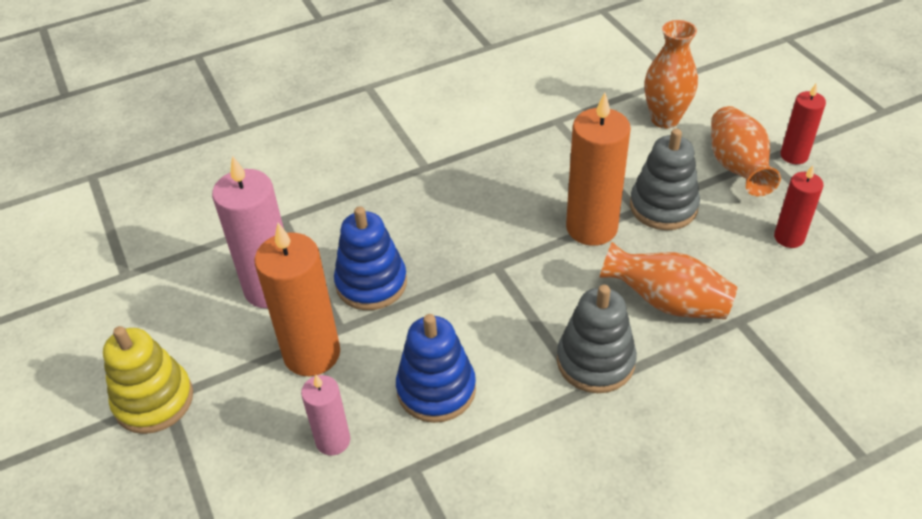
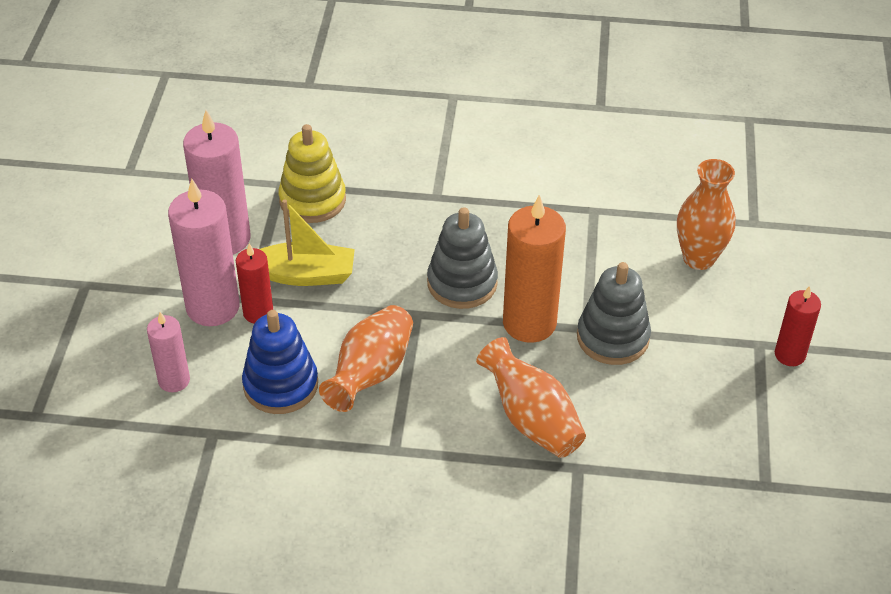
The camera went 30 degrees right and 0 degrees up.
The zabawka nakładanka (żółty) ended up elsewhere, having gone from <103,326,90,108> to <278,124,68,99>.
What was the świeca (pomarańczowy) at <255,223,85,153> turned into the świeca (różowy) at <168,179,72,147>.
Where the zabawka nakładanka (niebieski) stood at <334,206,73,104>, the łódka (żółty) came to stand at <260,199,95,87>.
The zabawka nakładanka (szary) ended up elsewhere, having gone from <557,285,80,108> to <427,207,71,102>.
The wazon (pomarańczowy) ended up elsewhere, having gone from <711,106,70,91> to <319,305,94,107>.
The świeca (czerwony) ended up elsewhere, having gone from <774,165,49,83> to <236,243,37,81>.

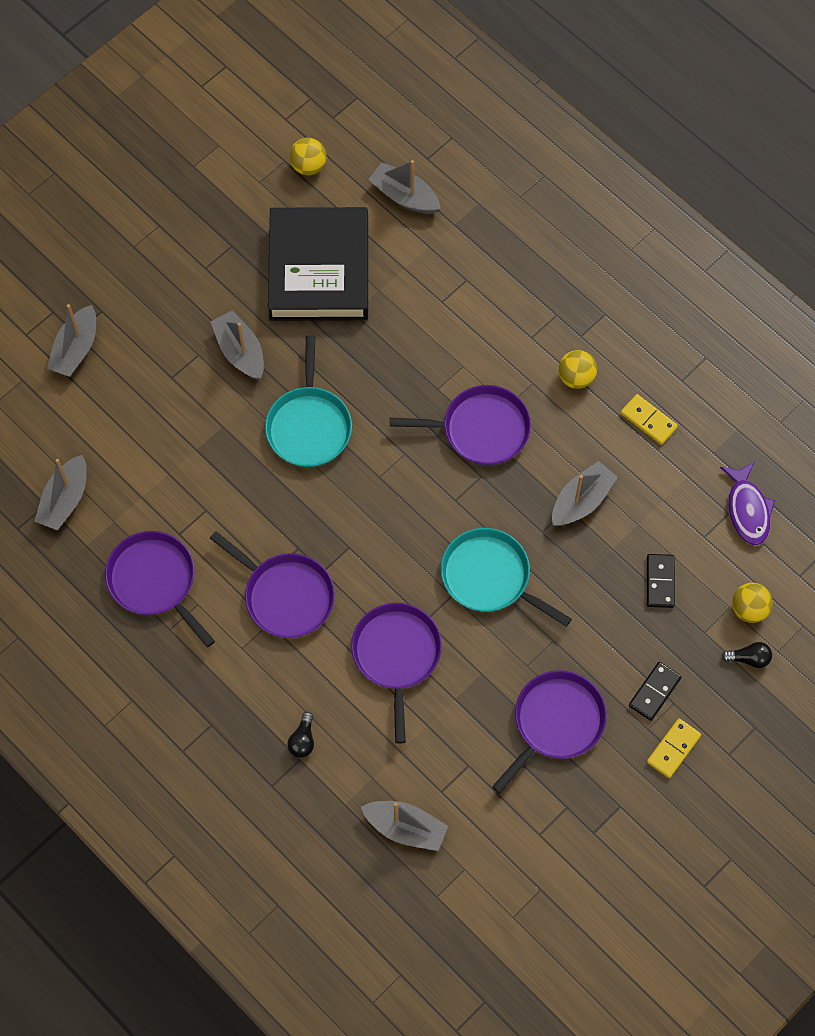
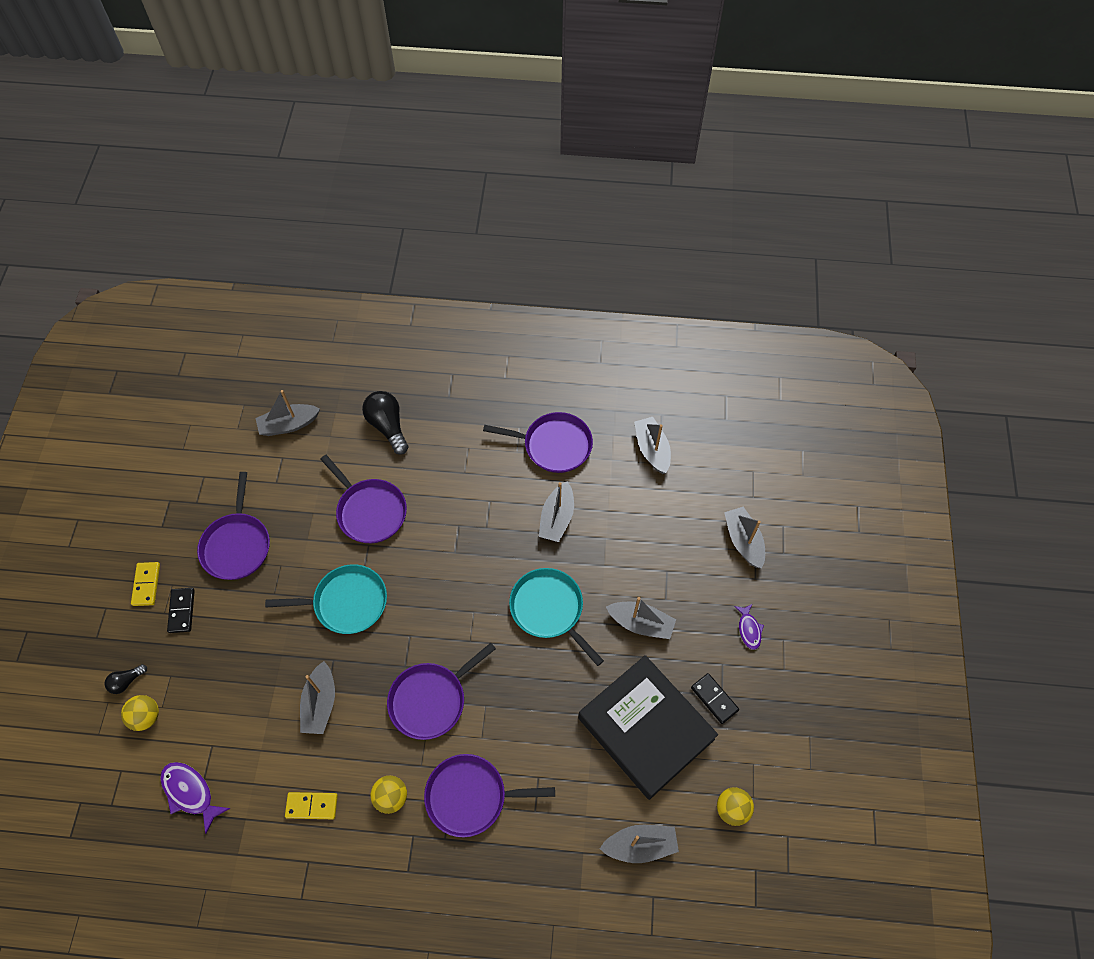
The camera went 140 degrees right and 5 degrees down.
The patelnia (fioletowy) ended up elsewhere, having gone from <210,531,125,107> to <424,754,131,83>.
The size of the żarówka (czarny) at <287,712,27,46> changed by a factor of 1.87.
The kostka domina (czarny) ended up elsewhere, having gone from <647,554,28,54> to <691,673,48,51>.
The second view gained the łódka (szary) at <539,481,35,61>.
The second view gained the ryba (fioletowy) at <734,604,30,46>.

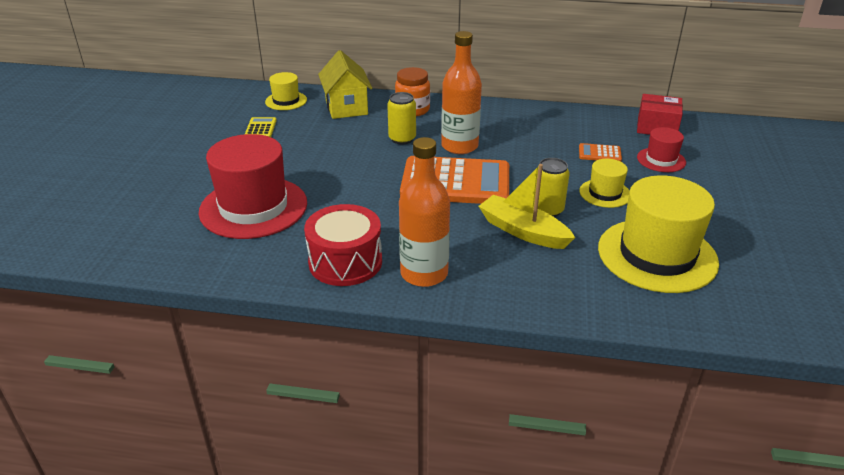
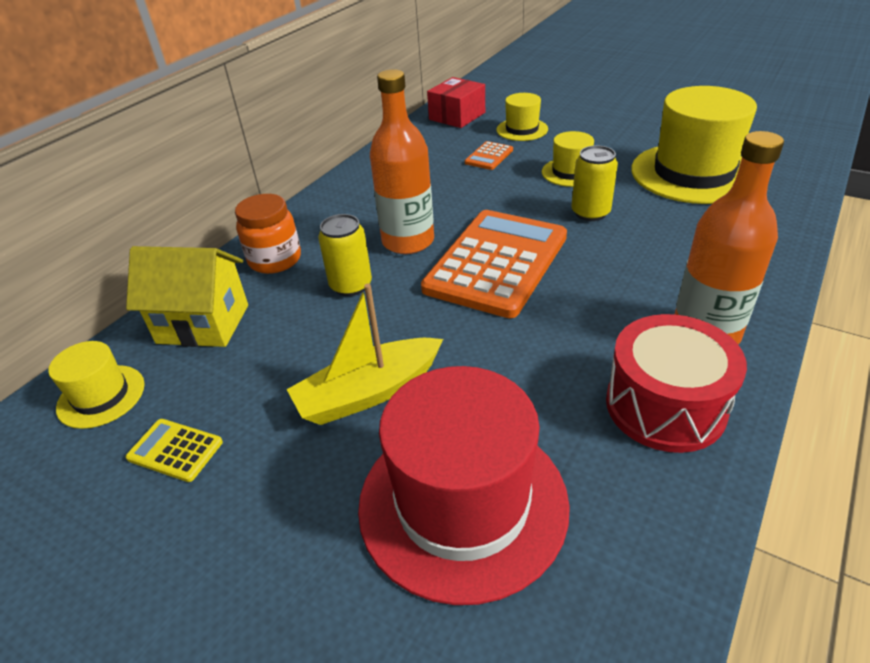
The camera went 65 degrees left and 5 degrees up.
The łódka (żółty) ended up elsewhere, having gone from <478,164,97,85> to <286,284,157,141>.
What was the kapelusz (czerwony) at <637,127,49,45> turned into the kapelusz (żółty) at <496,93,52,48>.

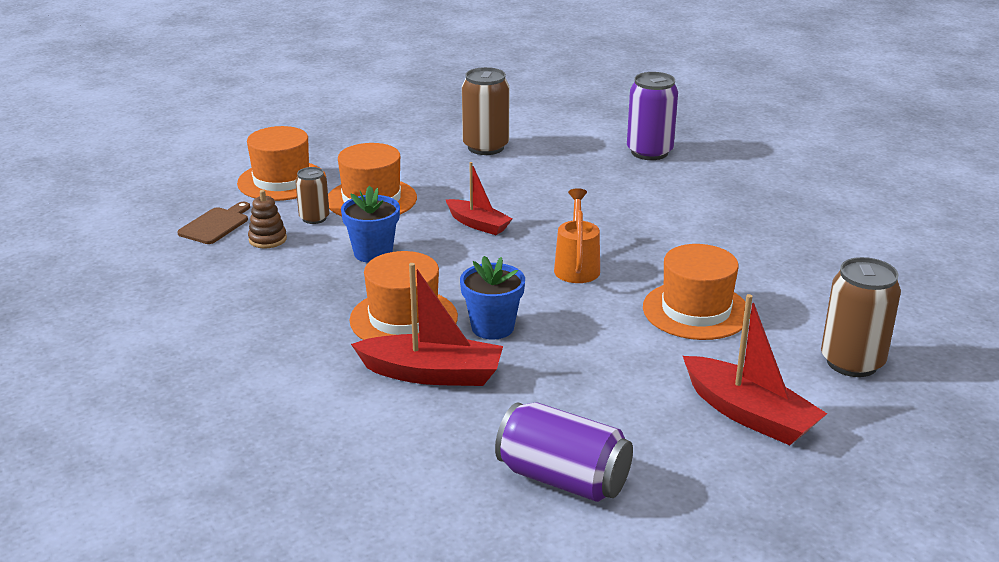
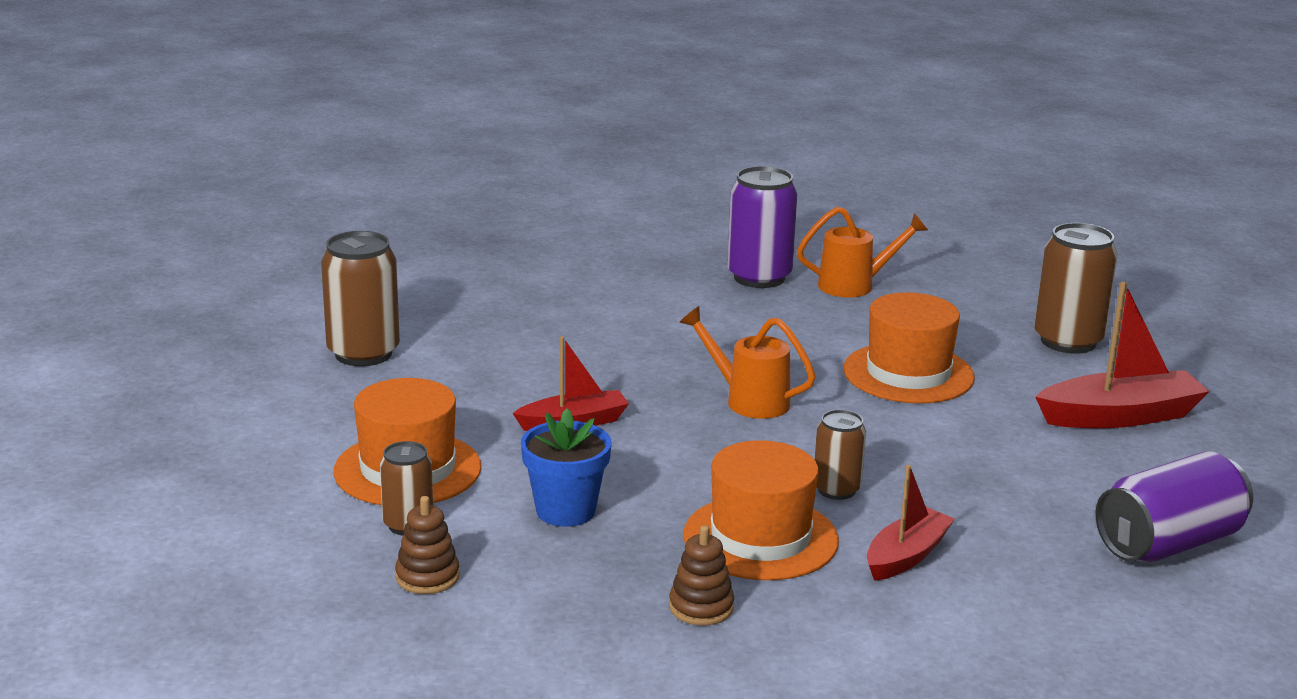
The camera went 60 degrees left and 5 degrees down.
The second view lost the deska do krojenia (brązowy) at <177,202,73,42>.
The second view lost the kapelusz (pomarańczowy) at <237,126,89,75>.
The size of the łódka (czerwony) at <351,263,152,123> changed by a factor of 0.64.
Where the doniczka (niebieski) stood at <460,256,65,84>, the puszka (brązowy) came to stand at <815,409,51,91>.
The puszka (fioletowy) ended up elsewhere, having gone from <627,72,51,88> to <727,166,70,122>.
The second view gained the zabawka nakładanka (brązowy) at <669,525,65,100>.
The second view gained the konewka (pomarańczowy) at <797,207,131,90>.

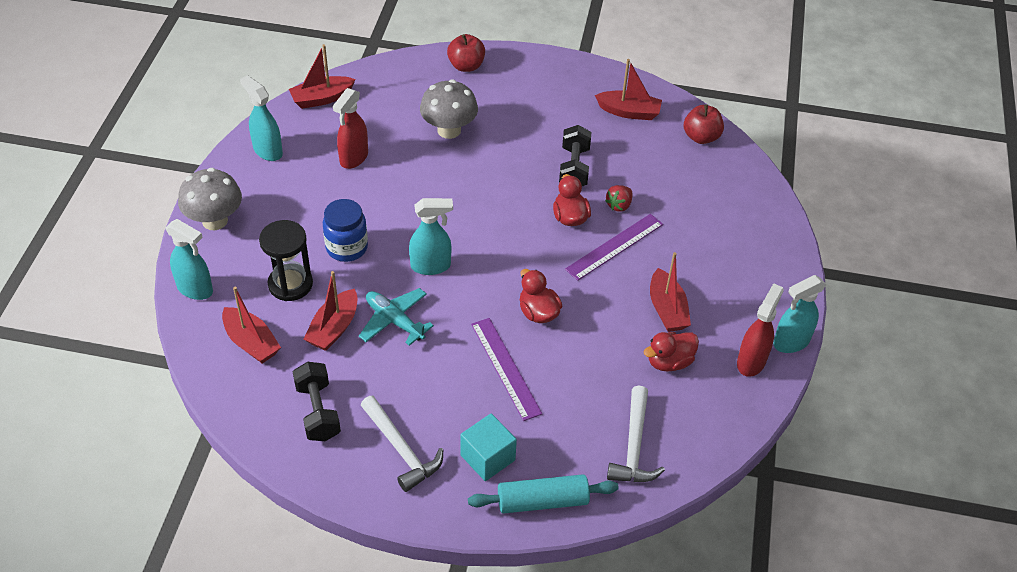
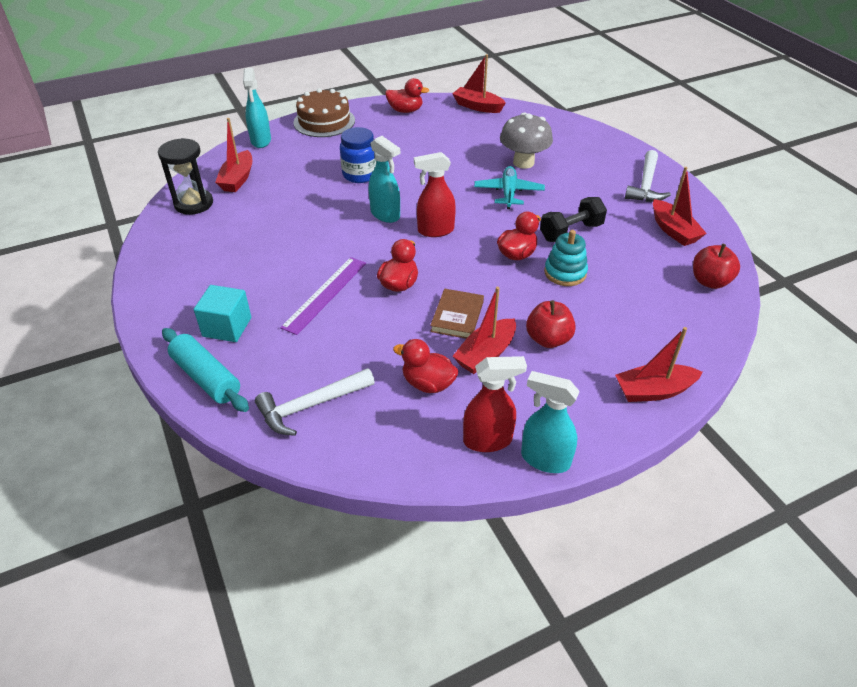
The camera went 55 degrees right and 5 degrees down.
Where the grzyb (szary) stood at <178,168,64,62>, the tort (brązowy) came to stand at <293,88,62,49>.
Where the spryskiwacz (turkusowy) stood at <240,75,43,86>, the kaczka (czerwony) came to stand at <385,78,44,35>.
The klepsydra (czarny) ended up elsewhere, having gone from <259,220,54,81> to <158,138,55,77>.
The second view lost the hantel (czarny) at <293,362,48,79>.
The łódka (czerwony) ended up elsewhere, having gone from <304,271,53,80> to <615,327,87,75>.
The spryskiwacz (czerwony) ended up elsewhere, having gone from <333,88,35,81> to <414,152,42,85>.
The samolot (turkusowy) ended up elsewhere, having gone from <359,288,75,58> to <474,166,71,43>.
The młotek (biały) ended up elsewhere, having gone from <361,396,82,96> to <625,150,46,52>.
The jabłko (czerwony) ended up elsewhere, having gone from <447,34,38,38> to <526,300,50,48>.
The second view lost the linijka (fioletowy) at <565,214,98,67>.
Where the truskawka (czerwony) stood at <605,185,28,27>, the zabawka nakładanka (turkusowy) came to stand at <544,230,44,56>.
The second view gained the książka (brązowy) at <430,289,54,50>.

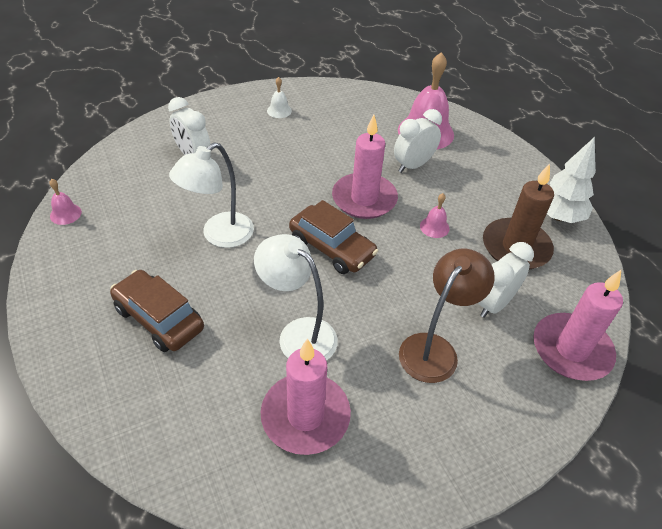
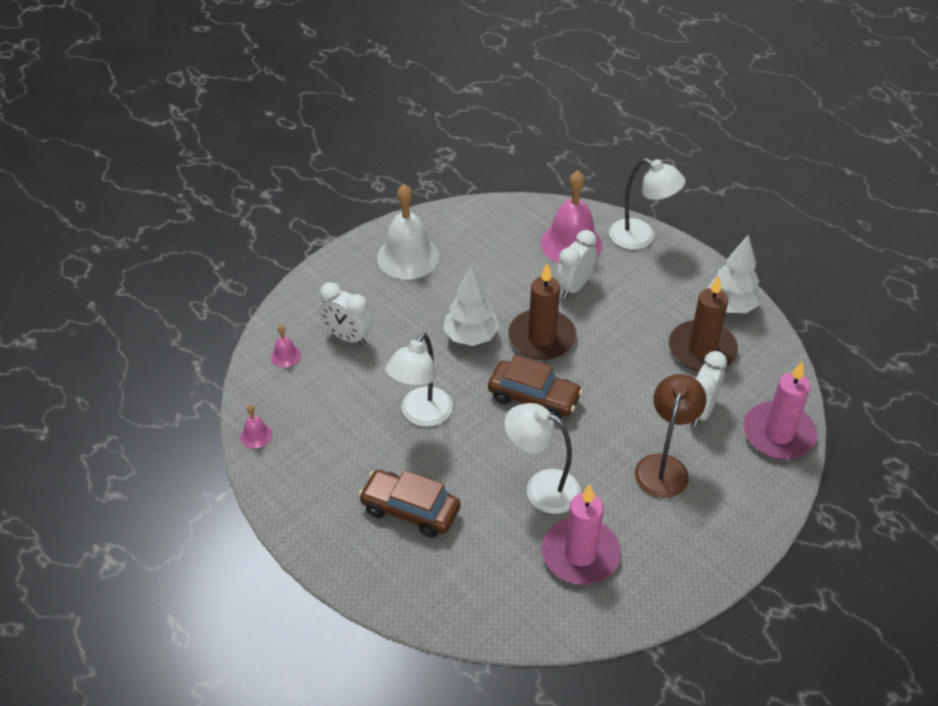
The camera went 15 degrees left and 0 degrees up.
The size of the dzwonek (biały) at <267,77,25,41> changed by a factor of 2.23.
What was the świeca (różowy) at <332,115,66,104> turned into the świeca (brązowy) at <508,263,69,97>.
The dzwonek (różowy) ended up elsewhere, having gone from <420,193,30,45> to <271,325,30,42>.
The second view gained the drzewko (biały) at <443,265,56,81>.
The second view gained the lampka (biały) at <609,158,77,92>.

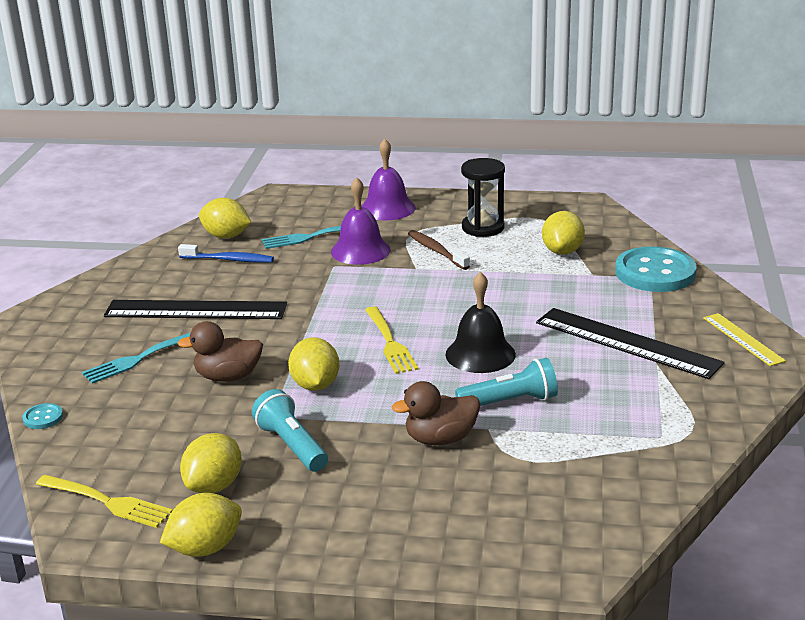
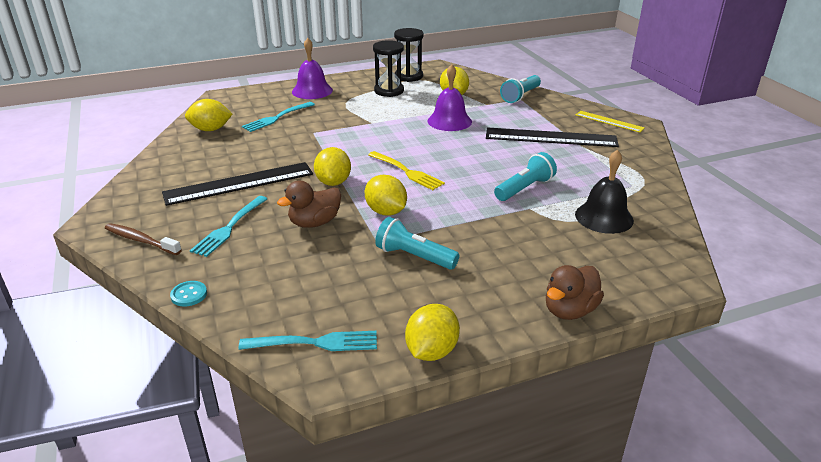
The camera went 30 degrees left and 5 degrees up.
What was the widelec (żółty) at <36,475,137,53> turned into the widelec (turkusowy) at <238,331,139,20>.
The second view lost the szczoteczka do zębów (niebieski) at <178,244,96,19>.
The cytryna (żółty) ended up elsewhere, having gone from <180,433,62,60> to <314,147,37,39>.
The dzwonek (fioletowy) ended up elsewhere, having gone from <331,177,60,88> to <427,64,45,67>.
The kaczka (brązowy) ended up elsewhere, having gone from <392,381,88,64> to <546,265,58,55>.
The szczoteczka do zębów (brązowy) ended up elsewhere, having gone from <408,230,62,40> to <105,223,77,32>.
The dzwonek (czarny) ended up elsewhere, having gone from <445,272,71,101> to <575,149,59,85>.
Where the guzik (turkusowy) stood at <615,246,82,46>, the latarka (turkusowy) came to stand at <500,75,41,28>.
The second view gained the klepsydra (czarny) at <394,28,30,54>.

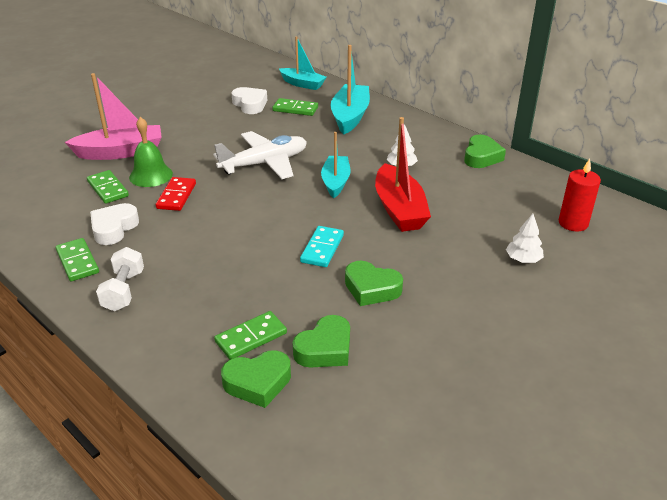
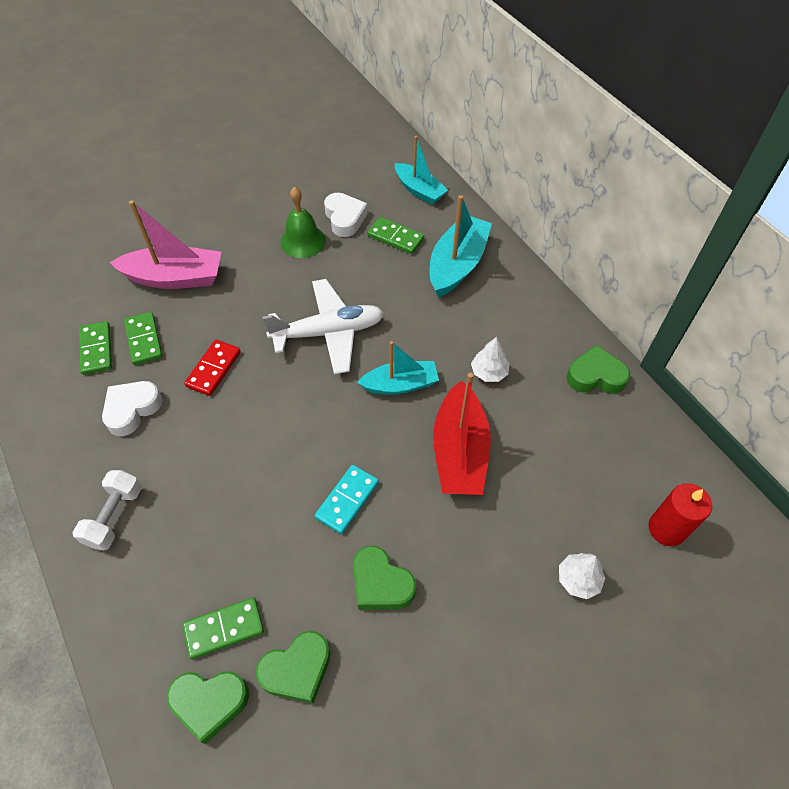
The camera went 15 degrees right and 20 degrees up.
The kostka domina (zielony) ended up elsewhere, having gone from <56,238,43,43> to <79,321,33,54>.
The dzwonek (zielony) ended up elsewhere, having gone from <129,117,44,70> to <280,187,46,71>.
The łódka (turkusowy) at <321,132,29,66> ended up facing another way, 60 degrees clockwise from before.
The serce (zielony) at <464,135,42,33> ended up facing another way, 120 degrees counterclockwise from before.

